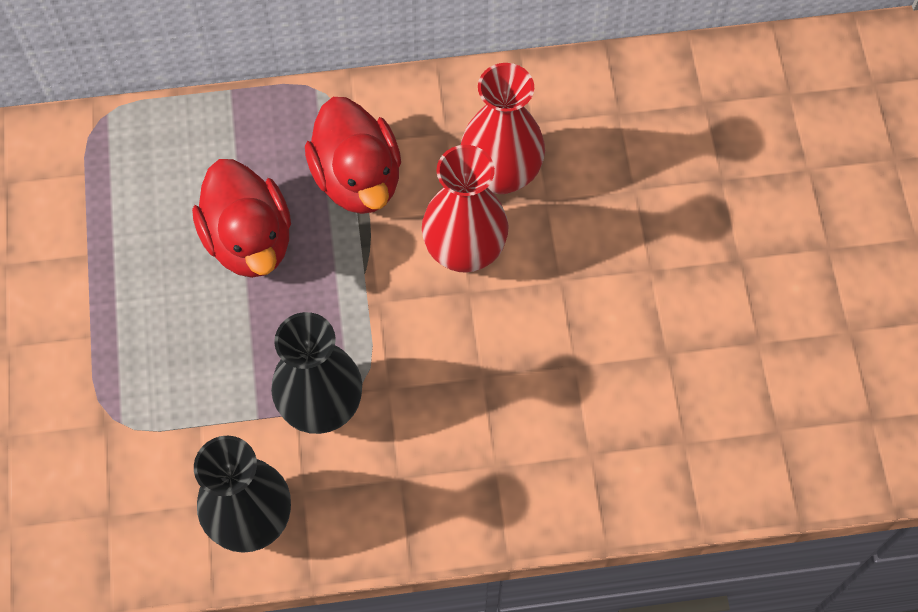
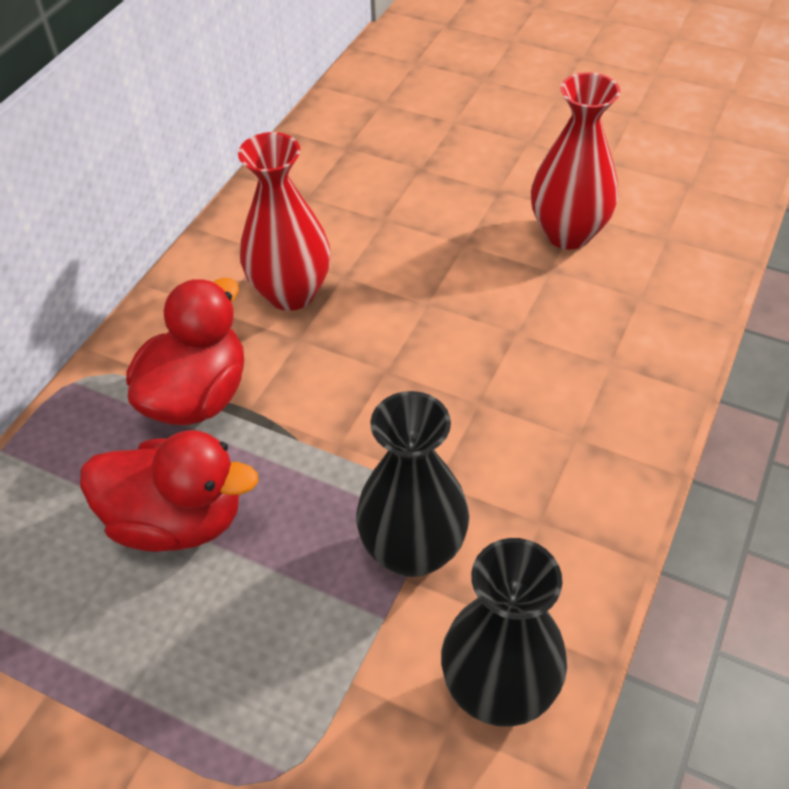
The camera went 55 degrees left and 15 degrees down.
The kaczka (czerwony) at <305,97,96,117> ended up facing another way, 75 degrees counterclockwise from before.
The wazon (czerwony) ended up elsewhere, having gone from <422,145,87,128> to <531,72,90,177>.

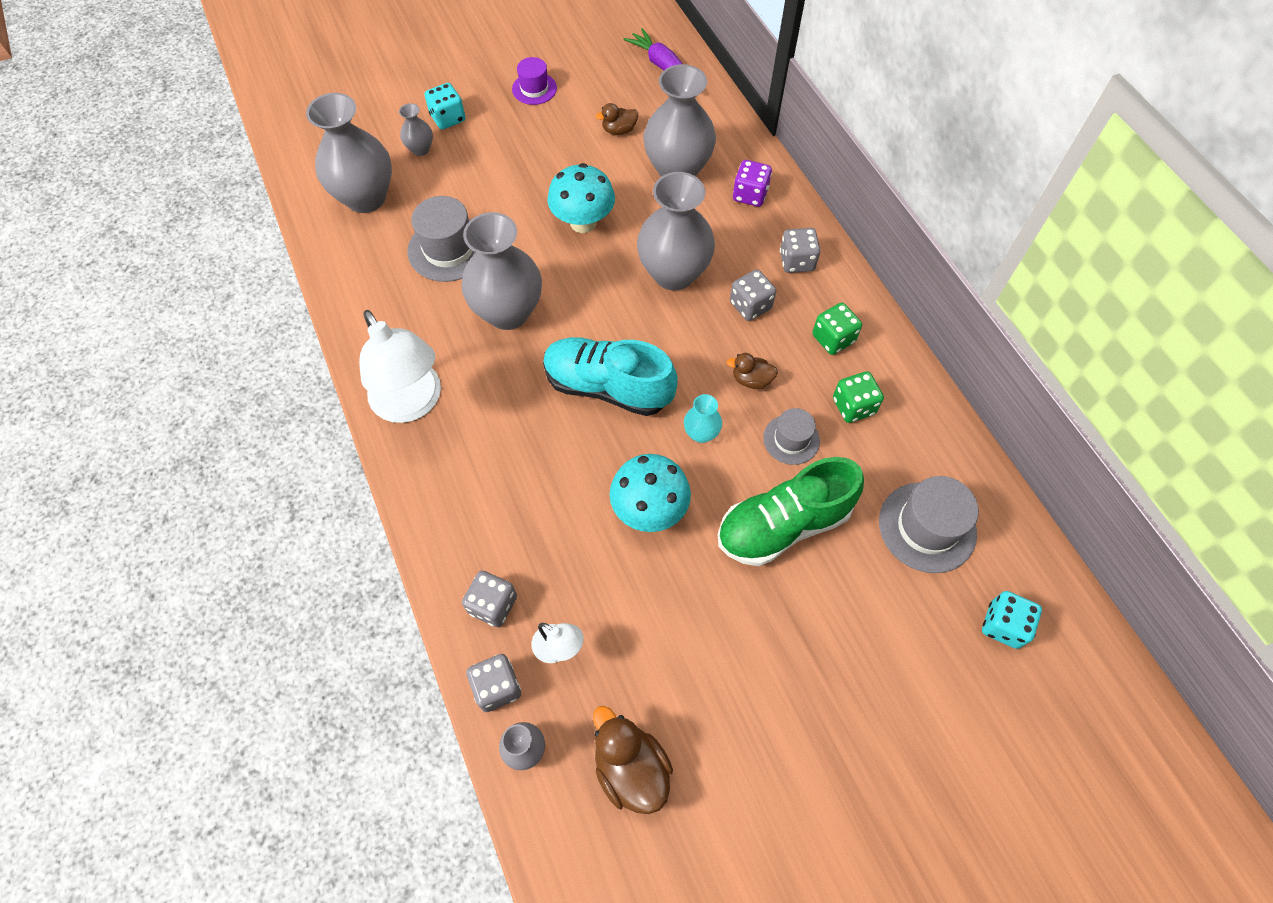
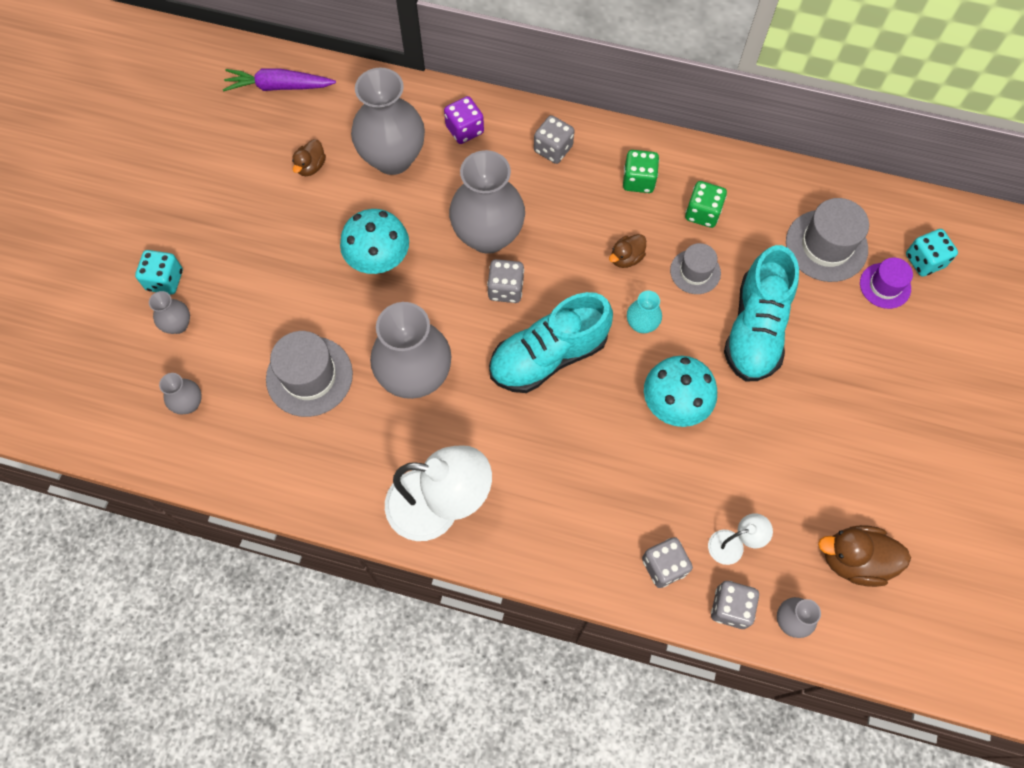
The camera went 50 degrees left and 5 degrees up.
The size of the wazon (szary) at <306,93,86,120> changed by a factor of 0.46.
The kapelusz (fioletowy) ended up elsewhere, having gone from <512,57,45,48> to <860,257,53,52>.
What was the but (zielony) at <718,457,146,109> turned into the but (turkusowy) at <724,245,75,136>.
The kostka do gry (szary) ended up elsewhere, having gone from <730,269,46,52> to <487,259,37,44>.

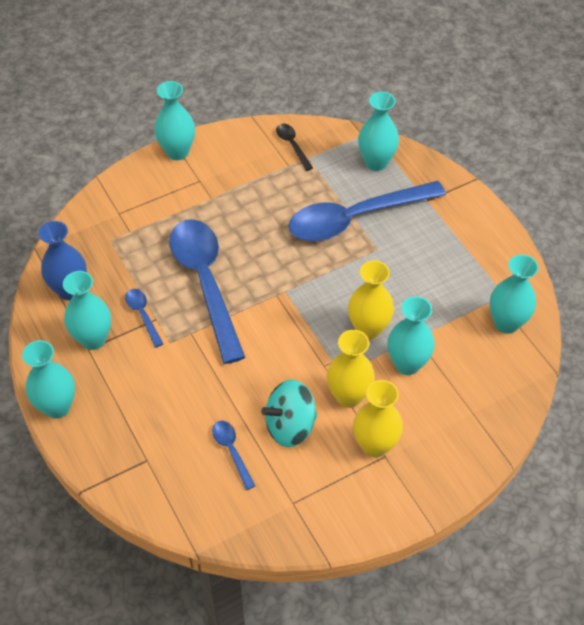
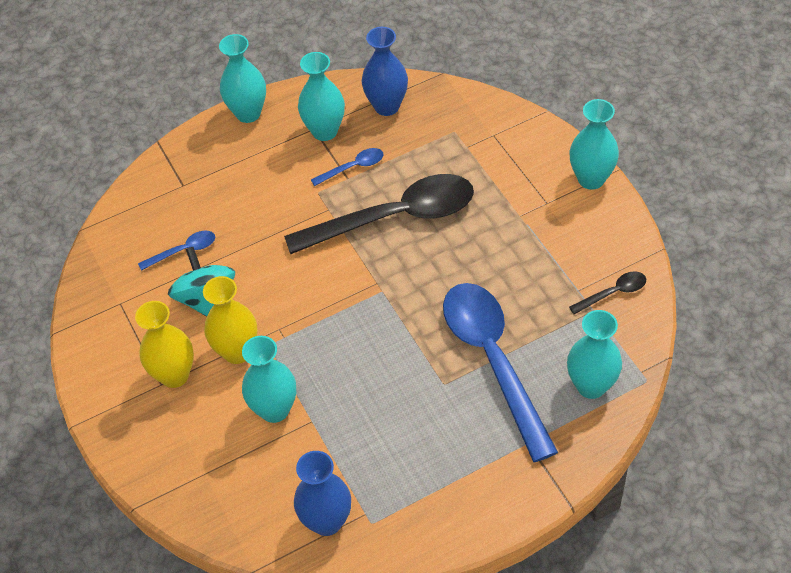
The camera went 95 degrees right and 0 degrees up.
What was the łyżka (niebieski) at <170,219,75,145> turned into the łyżka (czarny) at <284,174,190,80>.
The second view lost the wazon (żółty) at <348,260,46,79>.
What was the wazon (turkusowy) at <489,254,50,80> turned into the wazon (niebieski) at <294,451,57,85>.

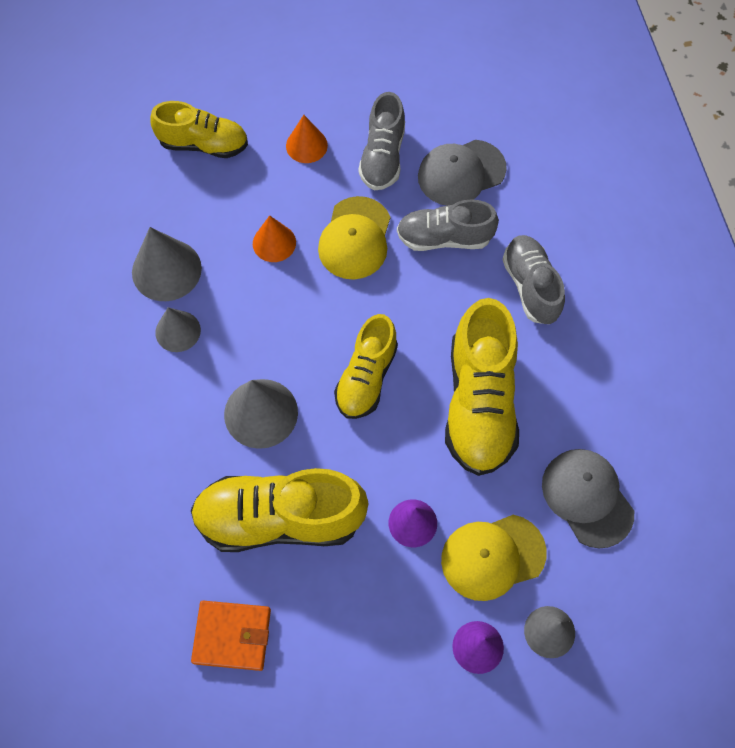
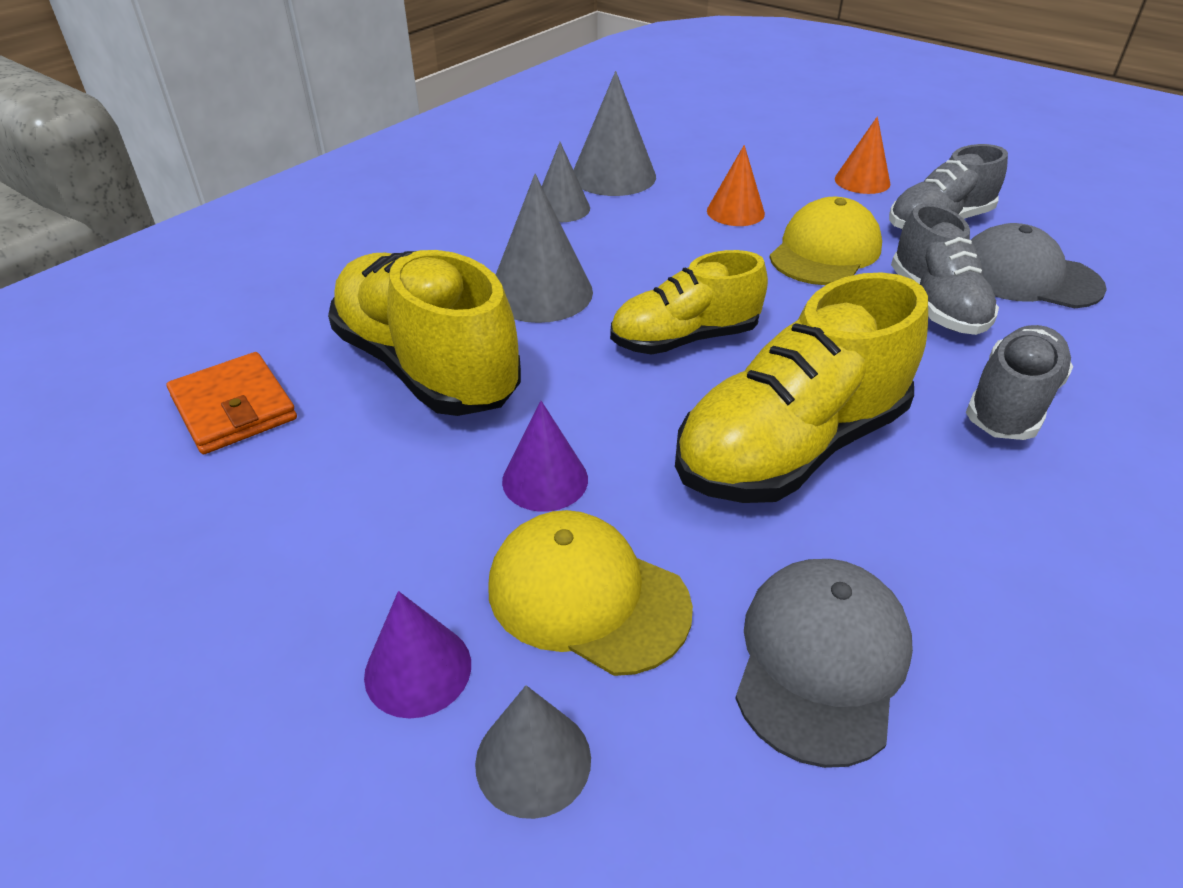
The camera went 50 degrees right and 25 degrees down.
The second view lost the but (żółty) at <150,101,98,57>.
The czapka (żółty) at <318,196,72,84> ended up facing another way, 150 degrees clockwise from before.
The but (szary) at <397,199,102,52> ended up facing another way, 150 degrees counterclockwise from before.

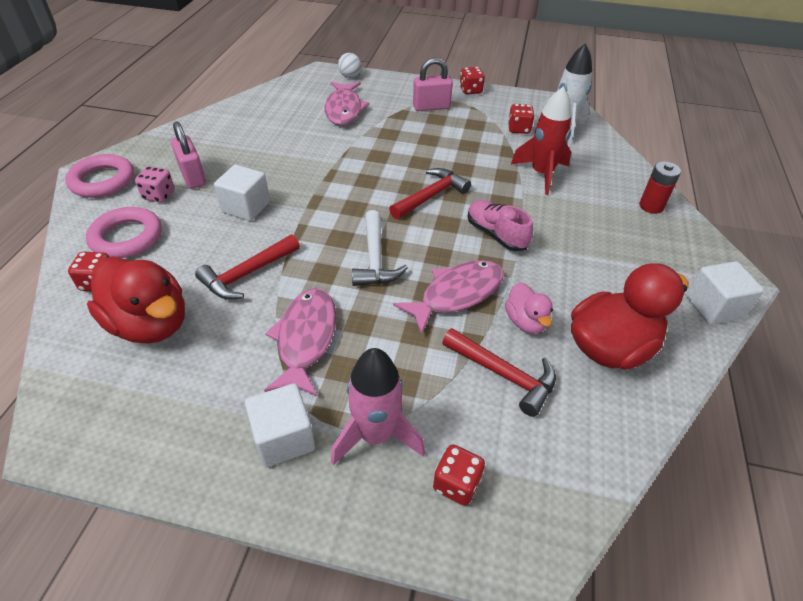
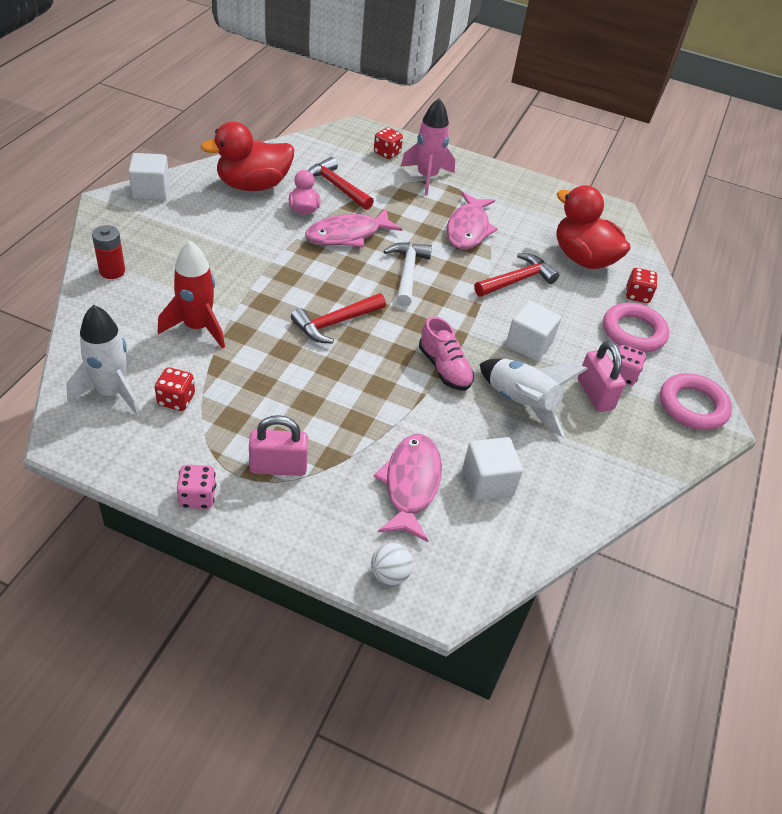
The camera went 175 degrees left and 0 degrees up.
The sześcian (biały) ended up elsewhere, having gone from <245,383,70,84> to <463,437,60,64>.
What was the kostka do gry (czerwony) at <459,67,26,27> turned into the kostka do gry (różowy) at <177,465,39,44>.
The but (różowy) ended up elsewhere, having gone from <467,200,66,51> to <419,316,55,74>.
The second view gained the rakieta (biały) at <480,359,107,78>.

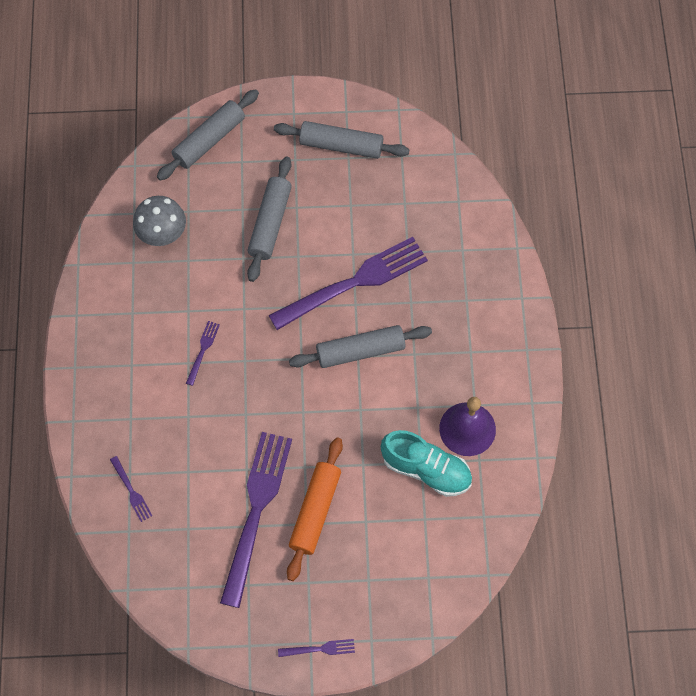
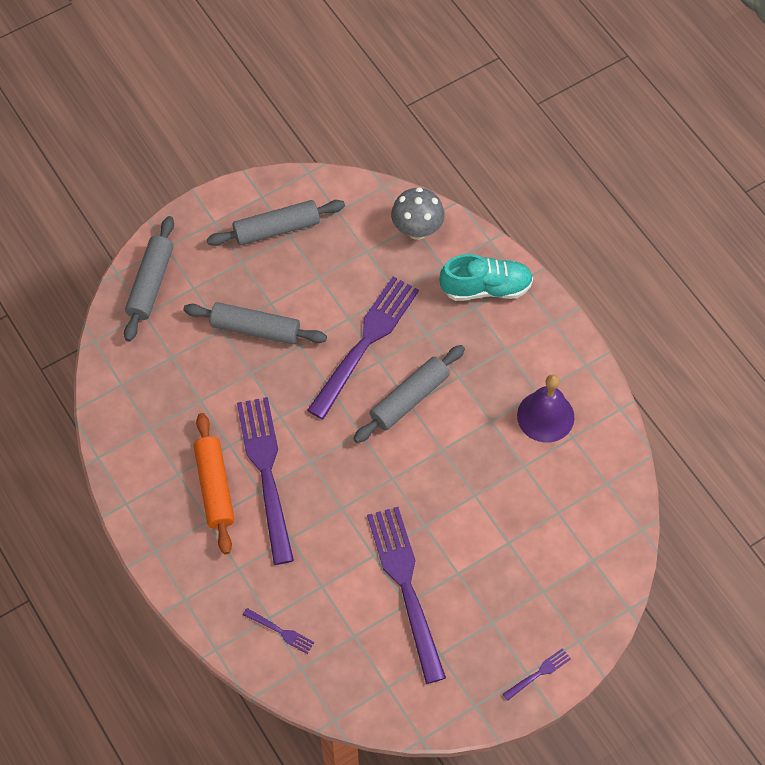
The camera went 30 degrees left and 5 degrees down.
The grzyb (szary) ended up elsewhere, having gone from <133,196,53,50> to <391,187,54,53>.
The size of the widelec (fioletowy) at <186,321,34,65> changed by a factor of 2.44.
The wałek do ciasta (szary) at <247,156,45,126> ended up facing another way, 60 degrees counterclockwise from before.
The wałek do ciasta (pomarańczowy) ended up elsewhere, having gone from <287,437,56,144> to <194,413,40,141>.
The but (turkusowy) ended up elsewhere, having gone from <381,430,91,67> to <440,254,93,47>.

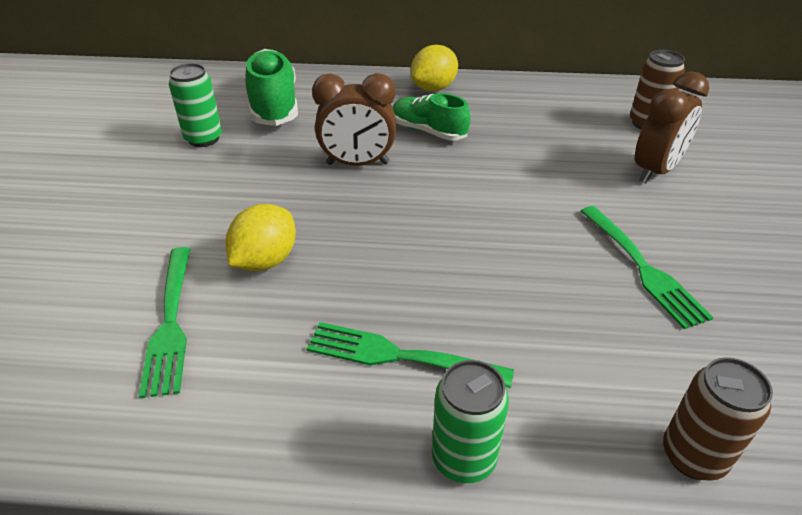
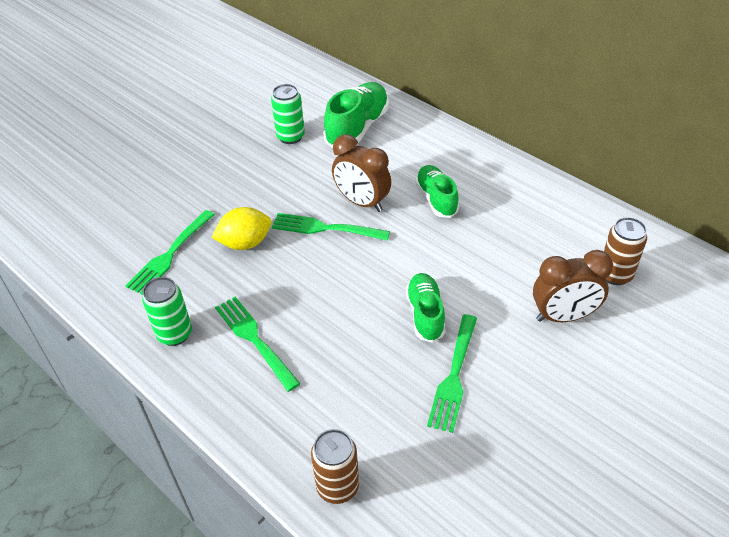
The camera went 40 degrees right and 5 degrees up.
The second view lost the cytryna (żółty) at <411,45,47,46>.
The puszka (zielony) ended up elsewhere, having gone from <432,360,77,123> to <142,277,50,69>.
The second view gained the widelec (zielony) at <272,213,118,28>.
The second view gained the but (zielony) at <406,273,40,70>.

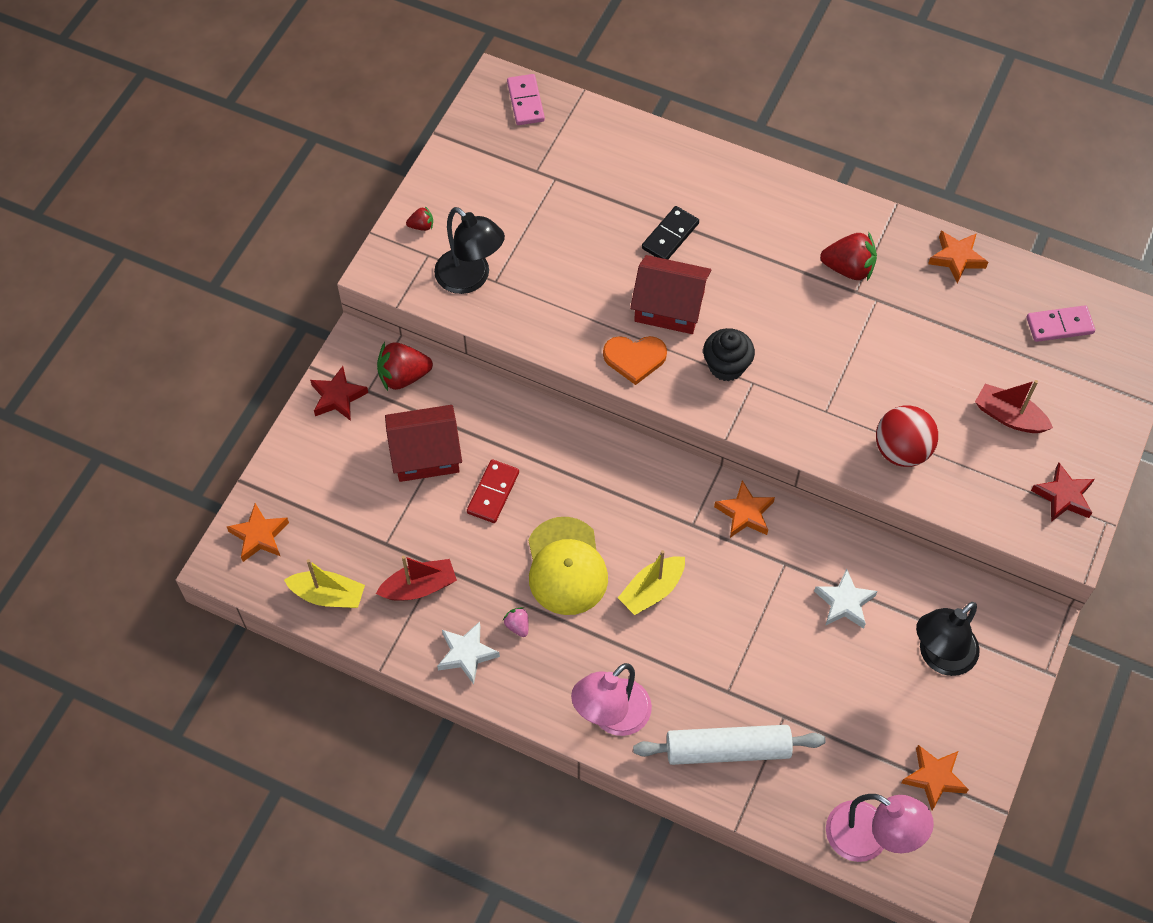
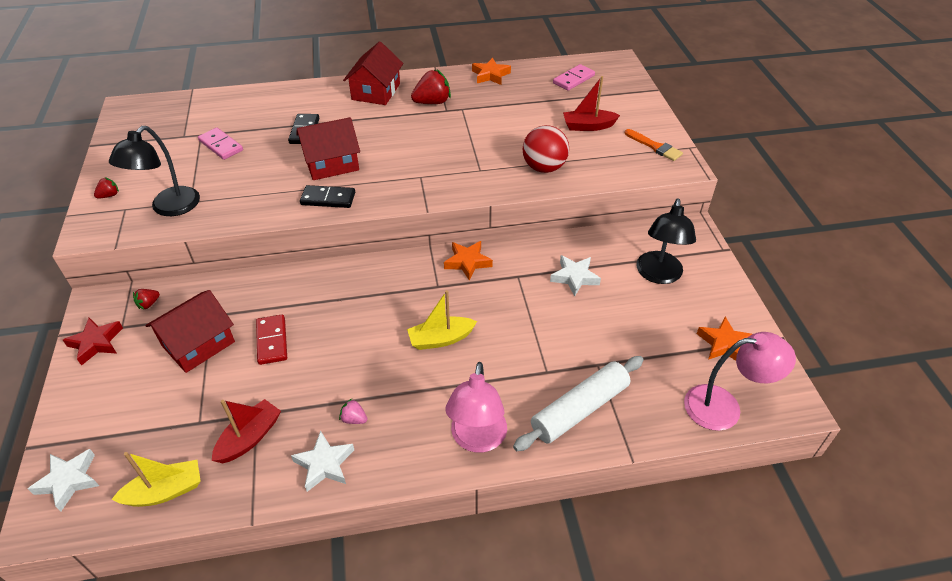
The camera went 35 degrees left and 15 degrees down.
What was the gwiazda (pomarańczowy) at <227,503,62,59> turned into the gwiazda (biały) at <28,449,71,62>.
The size of the truskawka (czerwony) at <377,342,56,49> changed by a factor of 0.50.
The lampka (czarny) at <434,207,71,87> ended up facing another way, 105 degrees clockwise from before.
The kostka domina (różowy) ended up elsewhere, having gone from <507,74,38,51> to <198,128,45,32>.
The second view lost the czapka (żółty) at <528,517,80,98>.
Where the serce (pomarańczowy) stood at <603,336,64,49>, the kostka domina (czarny) came to stand at <300,185,55,23>.
The łódka (żółty) at <618,550,67,65> ended up facing another way, 60 degrees clockwise from before.
The second view lost the muffinka (czarny) at <703,328,52,53>.
Where the gwiazda (czerwony) stood at <1031,463,63,59>, the pędzel (pomarańczowy) came to stand at <625,129,58,32>.
The second view gained the domek (czerwony) at <343,41,60,64>.

